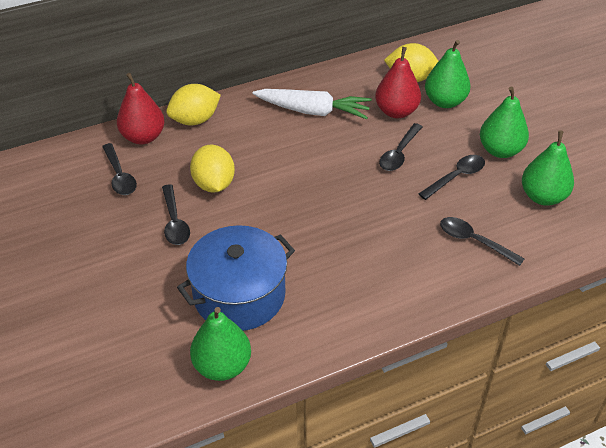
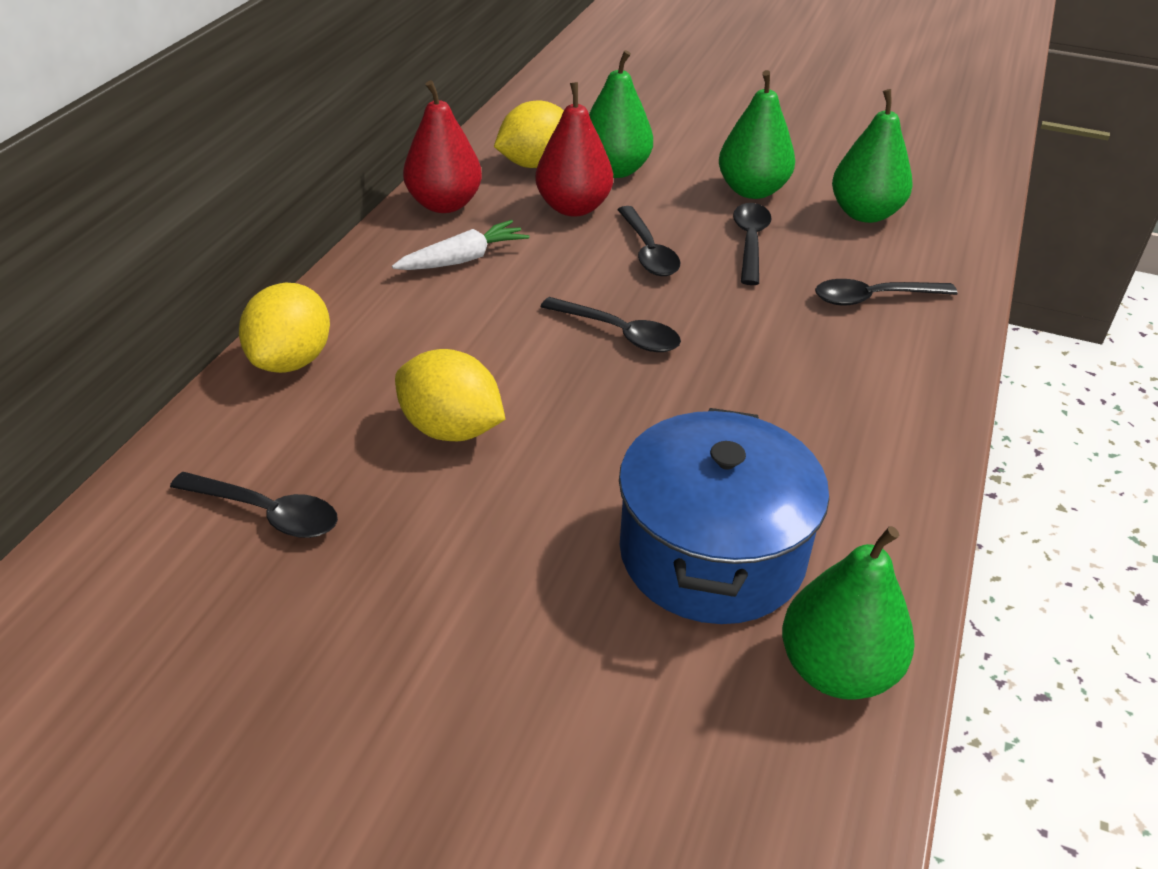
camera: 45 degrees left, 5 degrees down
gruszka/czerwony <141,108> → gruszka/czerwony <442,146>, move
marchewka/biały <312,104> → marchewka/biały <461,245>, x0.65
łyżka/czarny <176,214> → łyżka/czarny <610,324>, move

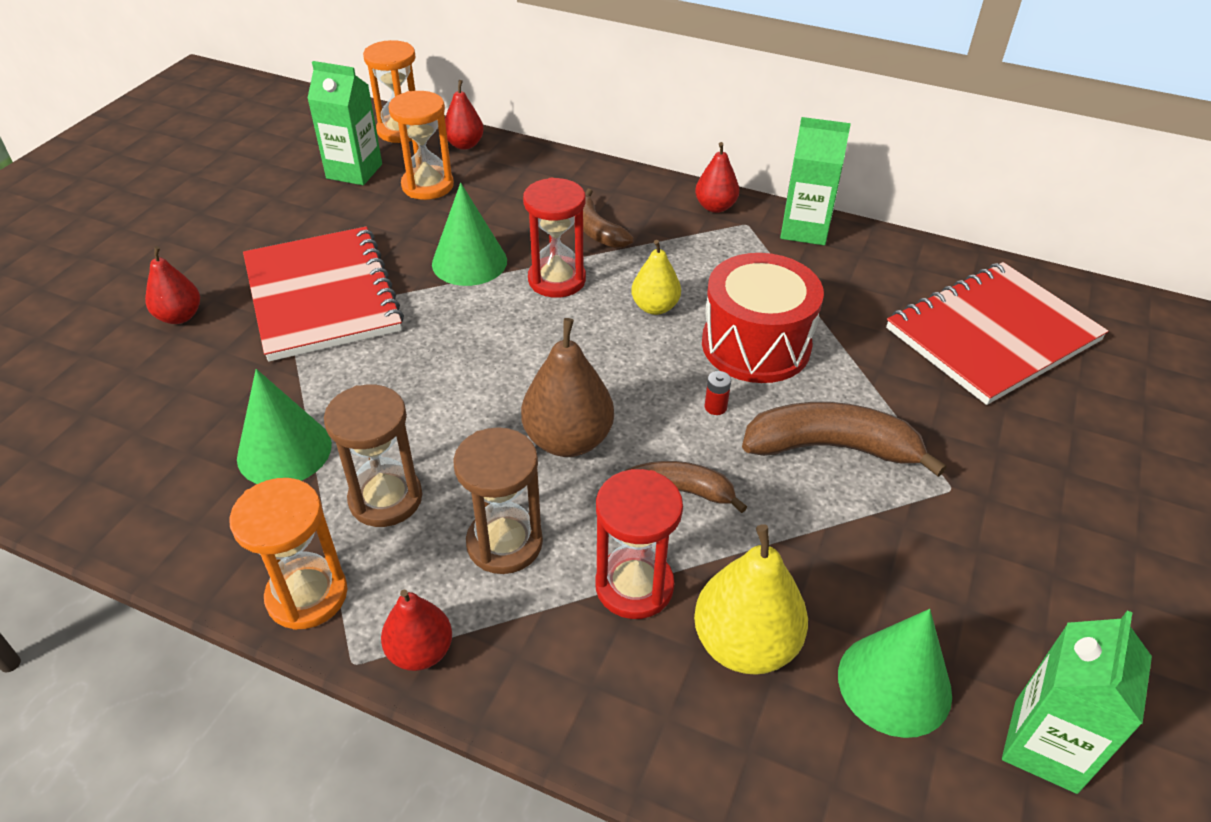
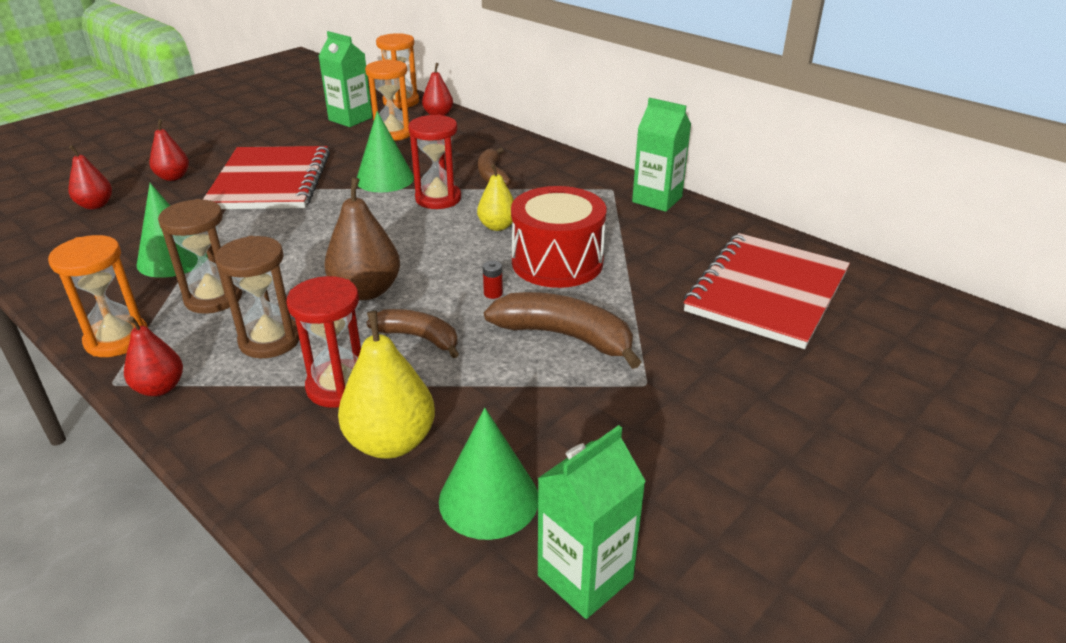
camera: 20 degrees right, 10 degrees down
gruszka/czerwony <717,177> → gruszka/czerwony <90,177>, move
zeszyt/czerwony <997,333> → zeszyt/czerwony <767,291>, 45 degrees counterclockwise

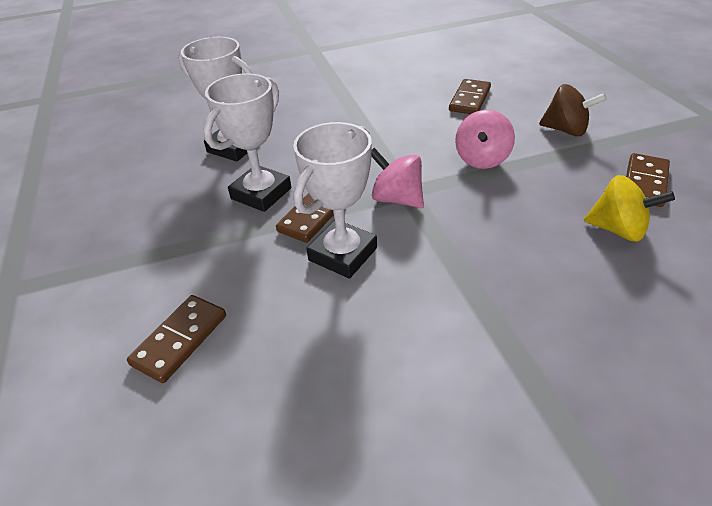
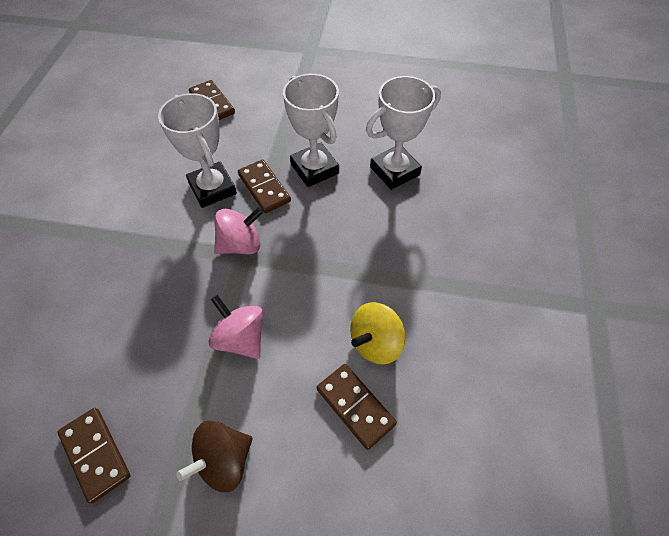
camera: 115 degrees right, 15 degrees up
bączek/żółty <629,208> → bączek/żółty <377,333>, move

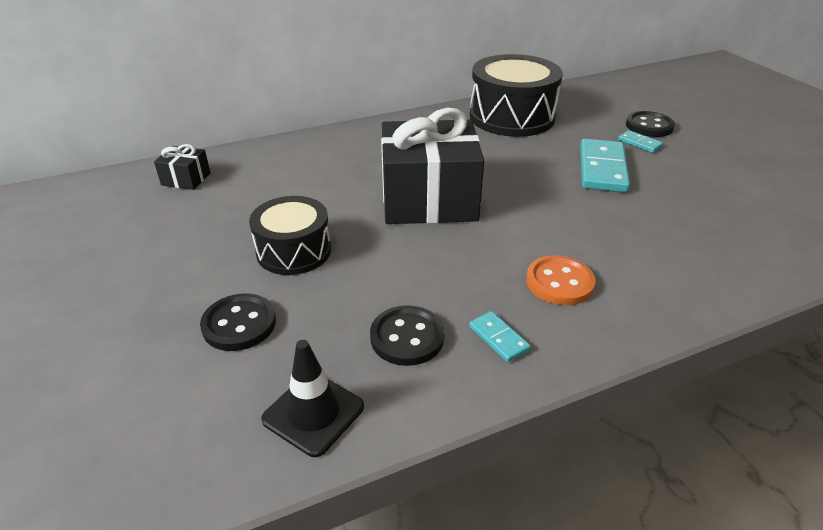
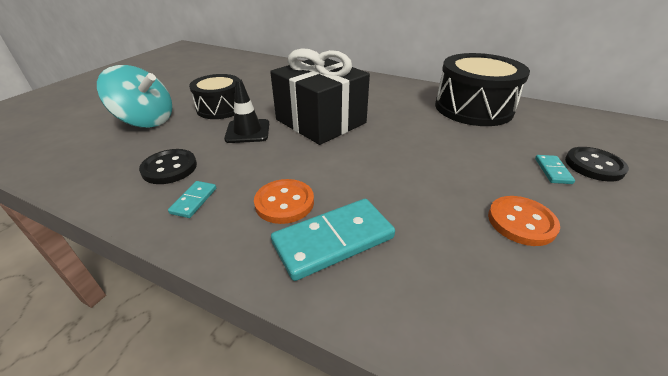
camera: 50 degrees right, 0 degrees up
kostka domina/turkusowy <605,166> → kostka domina/turkusowy <333,240>, move
prezent/czarny <182,167> → -
guzik/czarny <238,322> → bączek/turkusowy <134,96>
pachołek/czarny <312,398> → pachołek/czarny <246,111>, move
- → guzik/pomarańczowy <524,221>

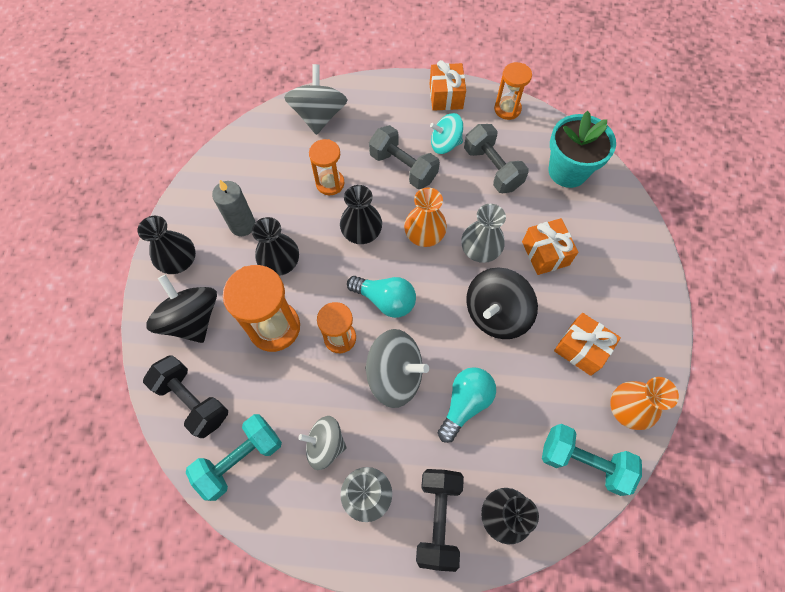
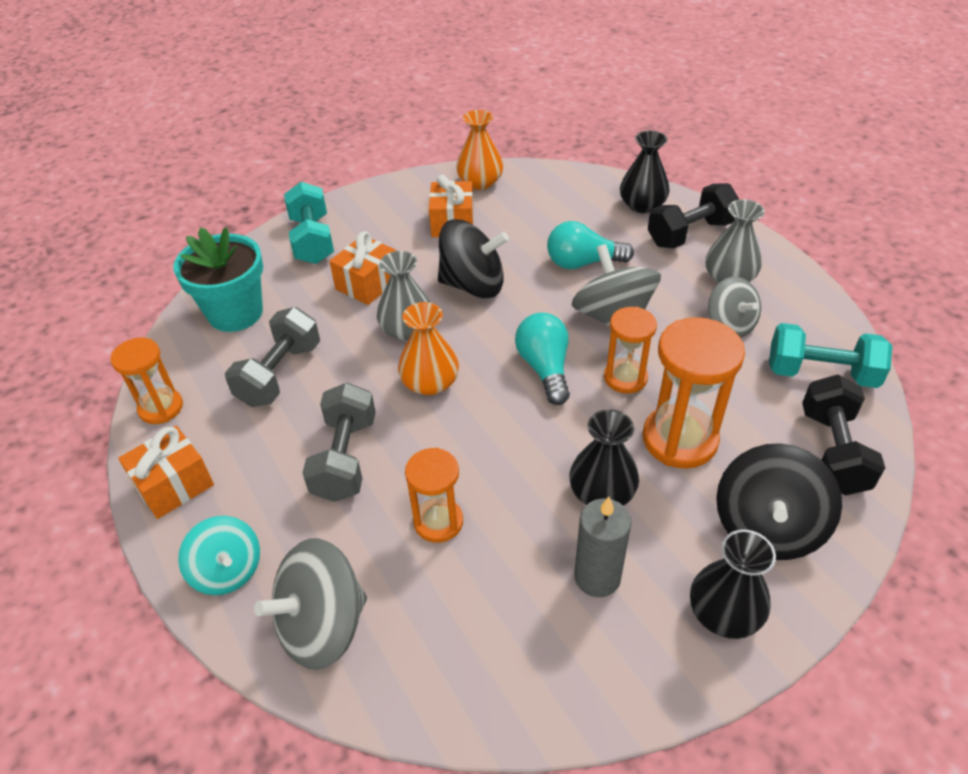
camera: 125 degrees left, 20 degrees down
bączek/turkusowy <446,133> → bączek/turkusowy <219,555>, move
wazon/czarny <361,214> → -
hantel/turkusowy <592,460> → hantel/turkusowy <309,223>, move

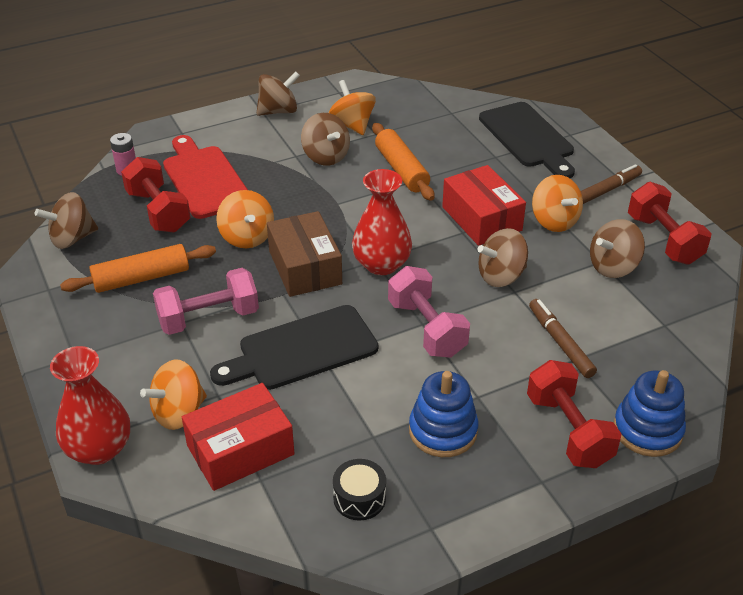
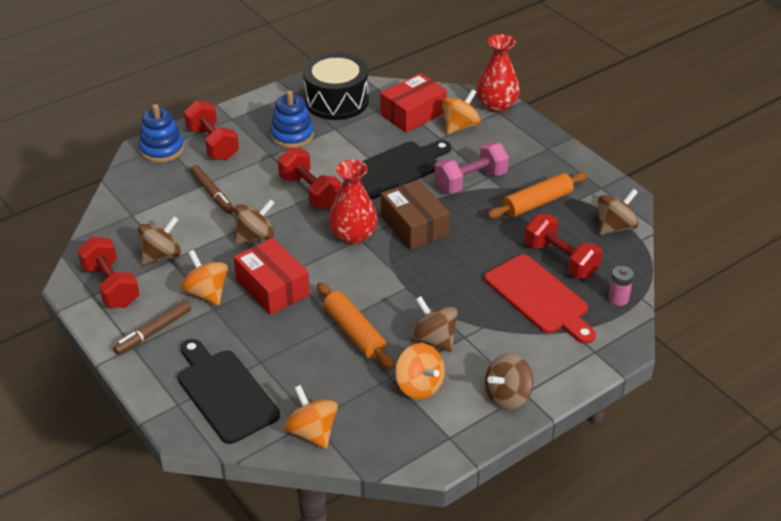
camera: 170 degrees right, 0 degrees up
bączek/pomarańczowy <245,219> → bączek/pomarańczowy <311,417>, move
hantel/różowy <429,312> → hantel/czerwony <309,178>
bęben/czarny <359,490> → bęben/czarny <336,86>, x2.14

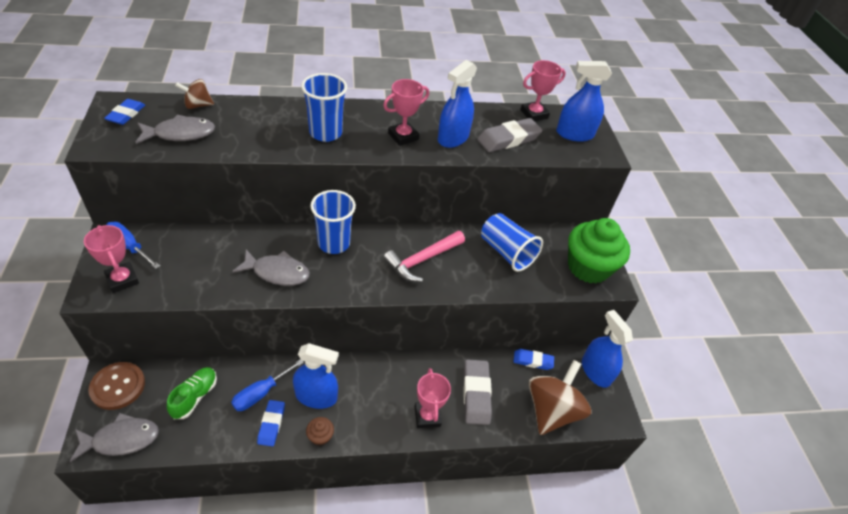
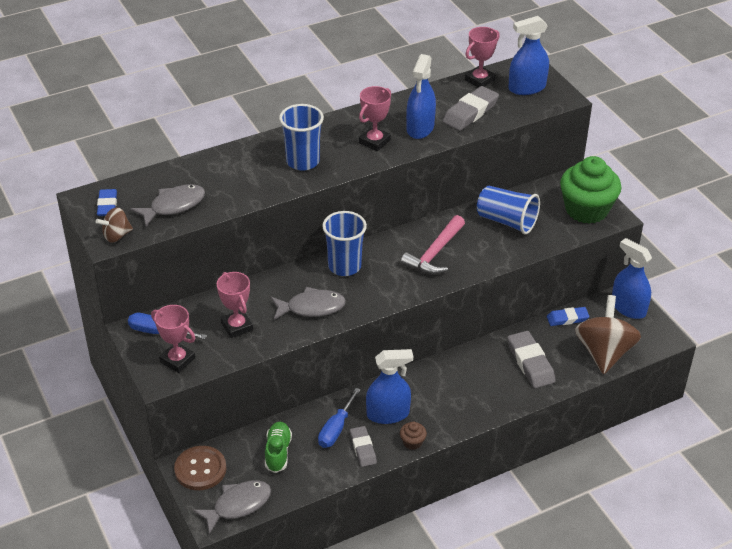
camera: 15 degrees left, 5 degrees down
bączek/brązowy <194,94> → bączek/brązowy <114,225>, move
puchar/różowy <433,398> → puchar/różowy <235,305>, move
gumka do mazania/niebieski <271,423> → gumka do mazania/szary <363,446>

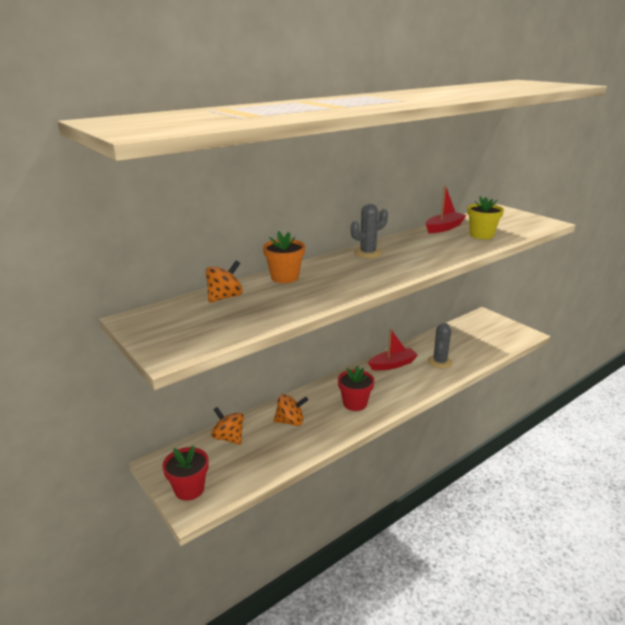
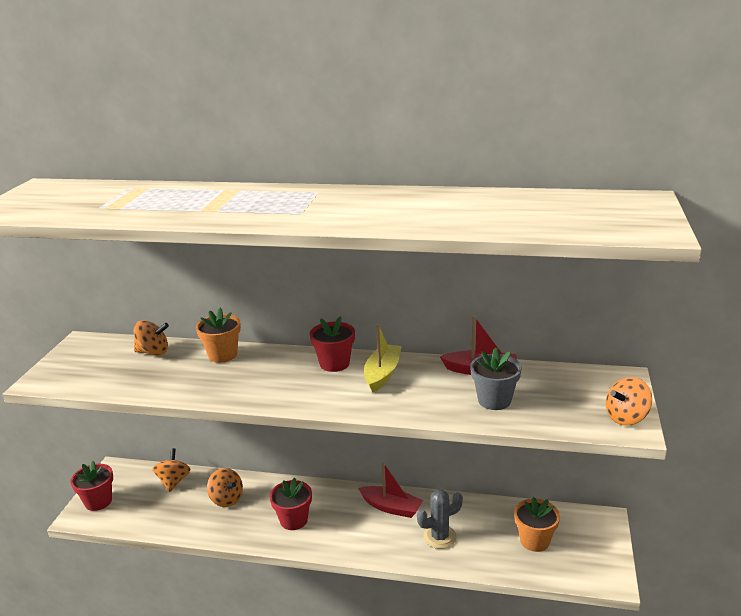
camera: 50 degrees right, 0 degrees up
doniczka/żółty <485,217> → doniczka/szary <495,378>
kaktus/szary <369,231> → doniczka/czerwony <332,344>
- → łódka/żółty <383,358>
- → bączek/pomarańczowy <629,401>
- → doniczka/pomarańczowy <537,524>

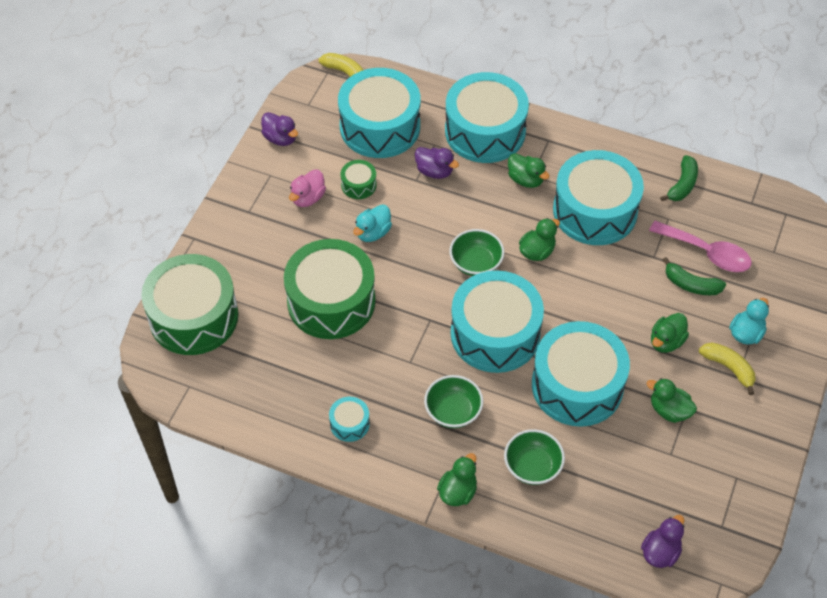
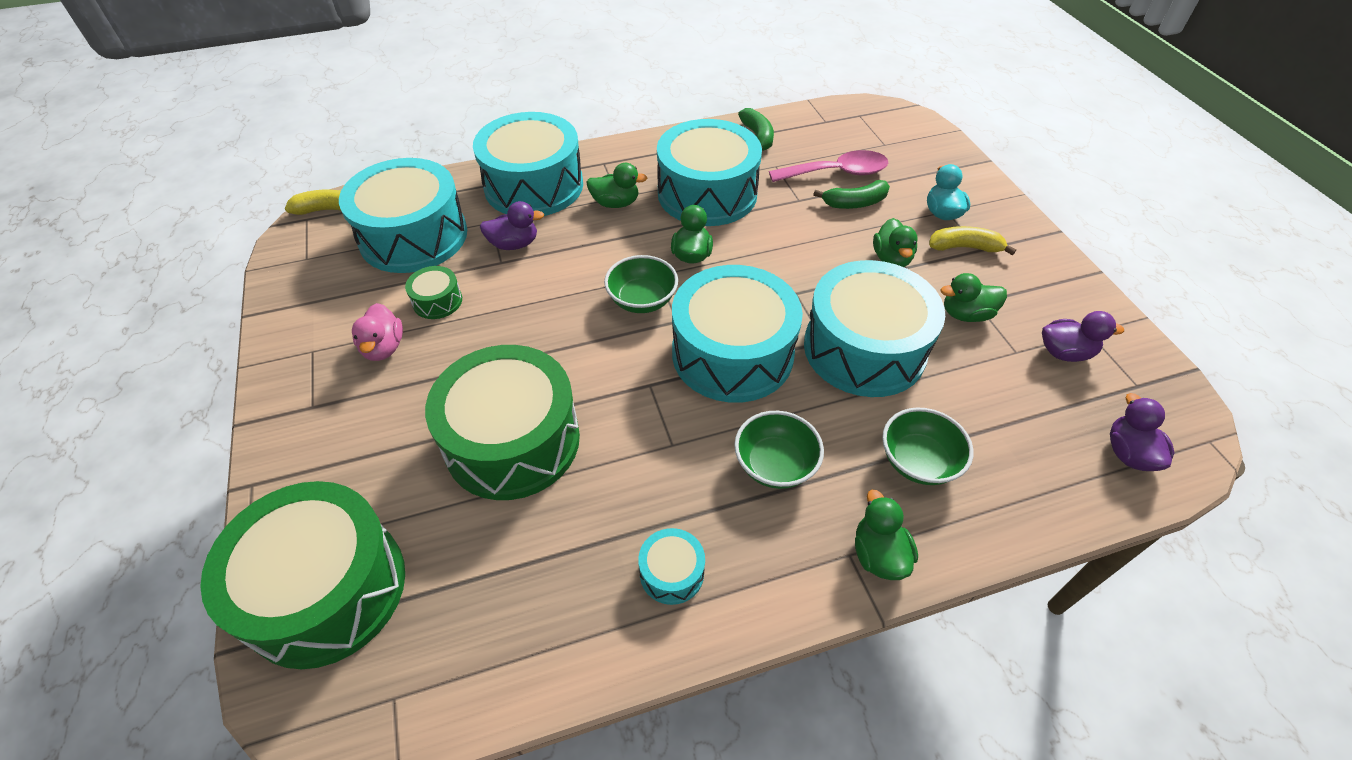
camera: 40 degrees left, 5 degrees down
kaczka/fioletowy <279,129> → kaczka/fioletowy <1083,336>, move
kaczka/turkusowy <372,223> → -

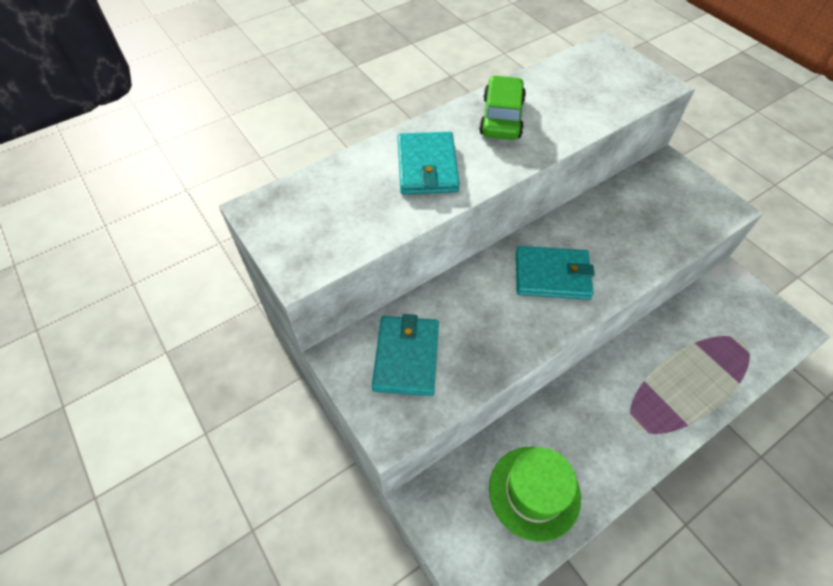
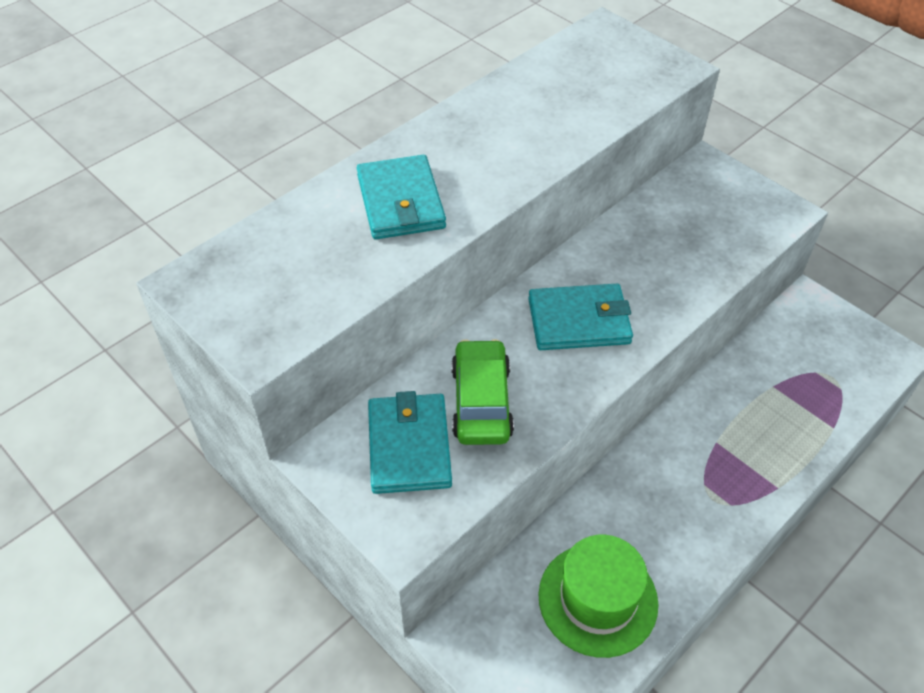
camera: 10 degrees left, 5 degrees down
samochód/zielony <502,107> → samochód/zielony <482,392>, move

